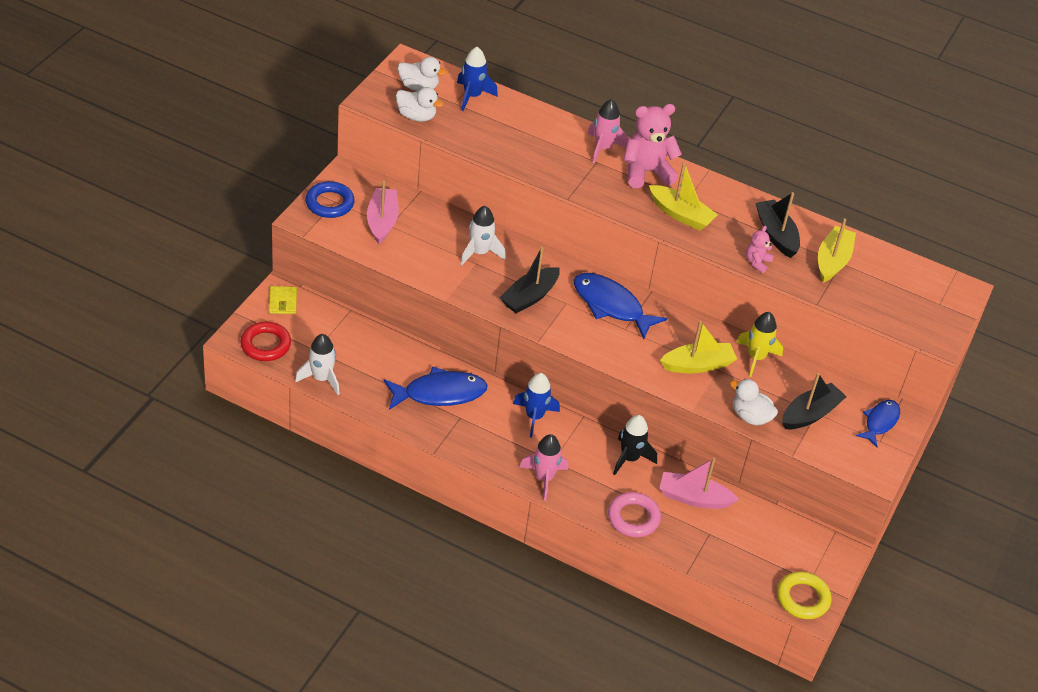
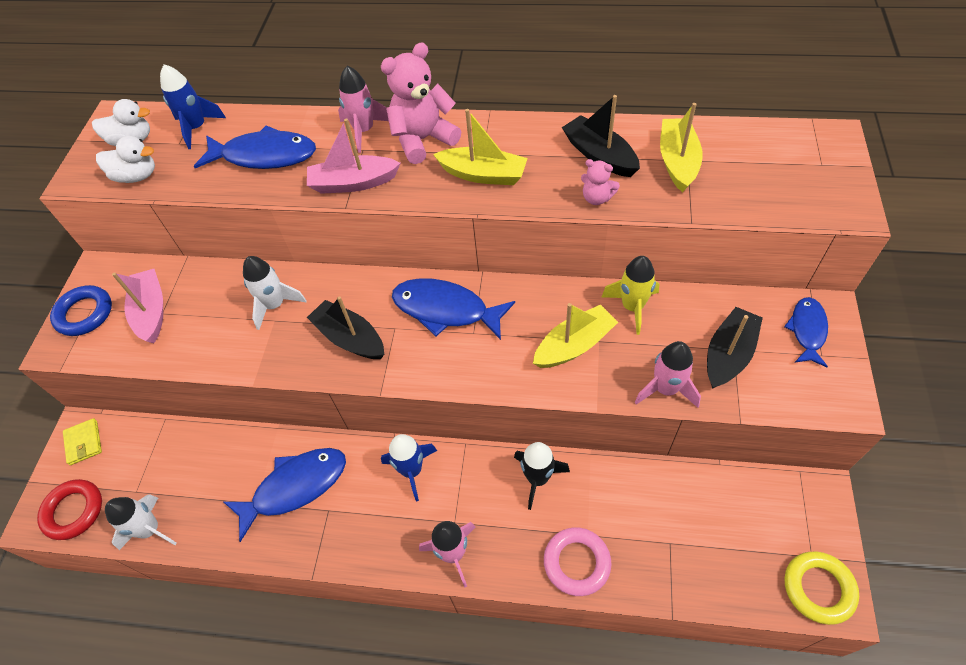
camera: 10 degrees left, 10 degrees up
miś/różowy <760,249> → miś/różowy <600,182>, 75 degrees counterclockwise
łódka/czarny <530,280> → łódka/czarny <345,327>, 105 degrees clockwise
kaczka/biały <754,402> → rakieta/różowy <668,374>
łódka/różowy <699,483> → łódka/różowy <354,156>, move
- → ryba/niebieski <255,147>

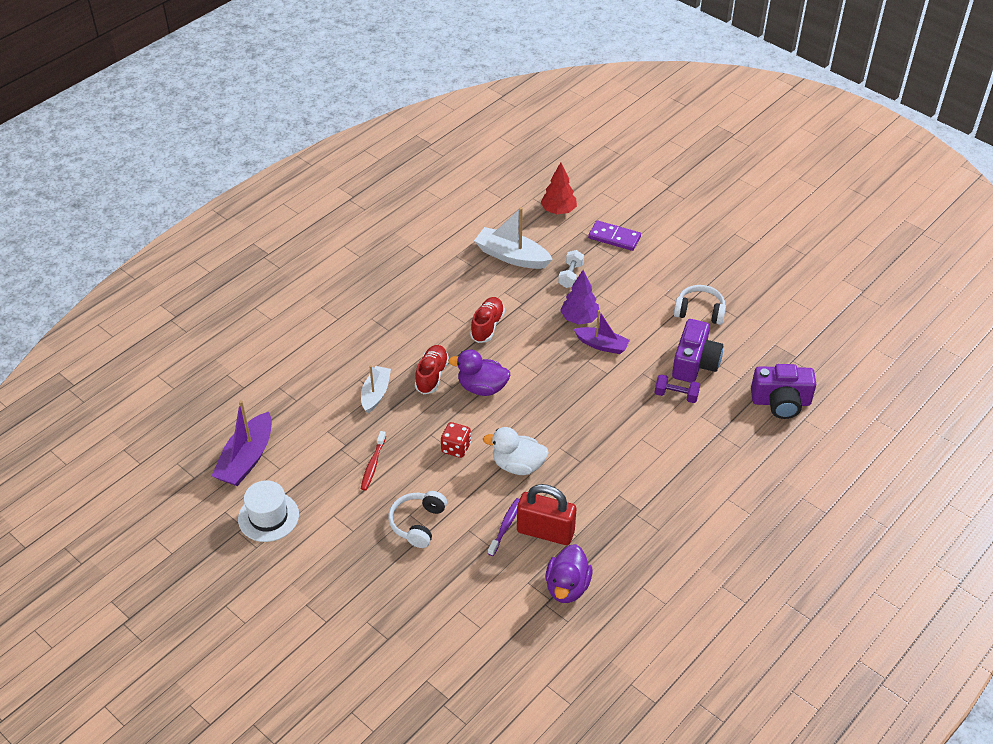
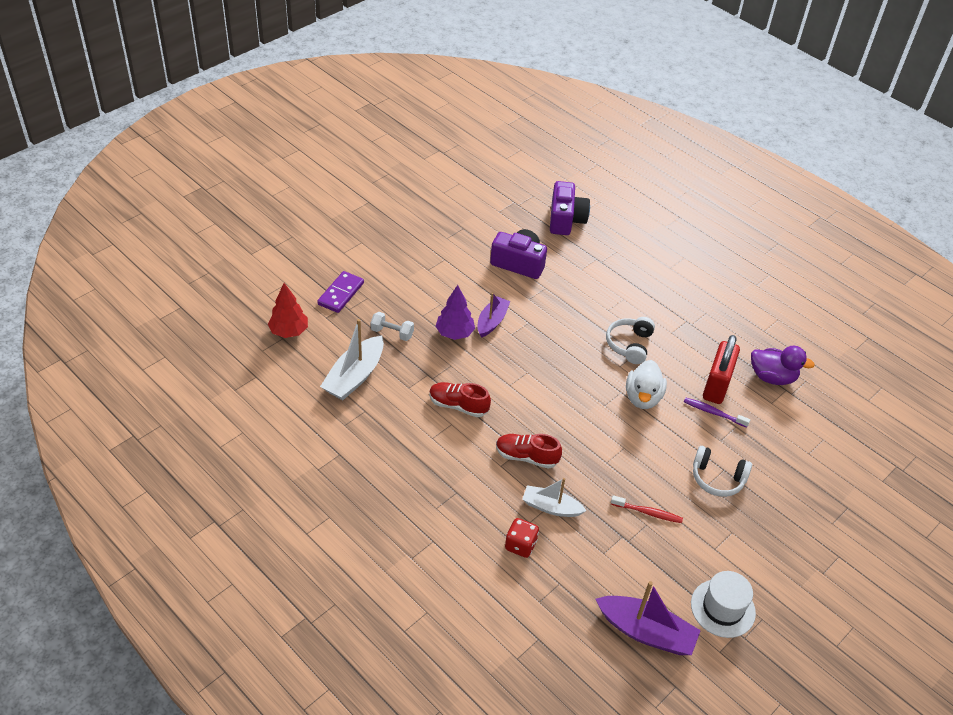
camera: 90 degrees left, 0 degrees up
słuchawki/biały <700,305> → słuchawki/biały <630,340>, move
kaczka/fioletowy <479,372> → -
hantel/fioletowy <677,389> → -
kostka do gry/czerwony <456,440> → kostka do gry/czerwony <522,538>, move

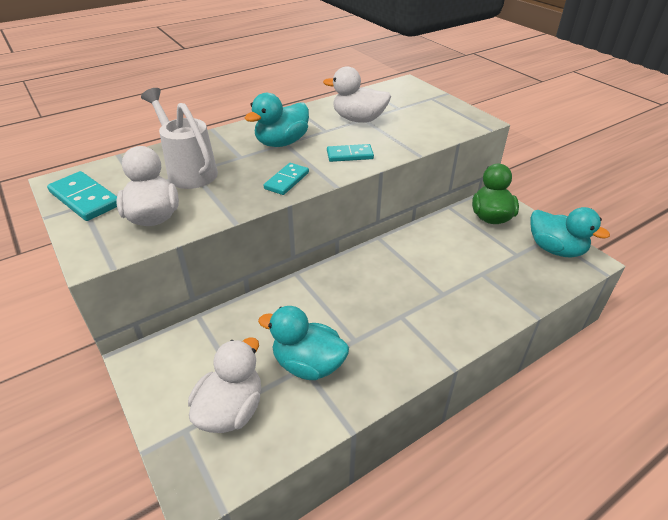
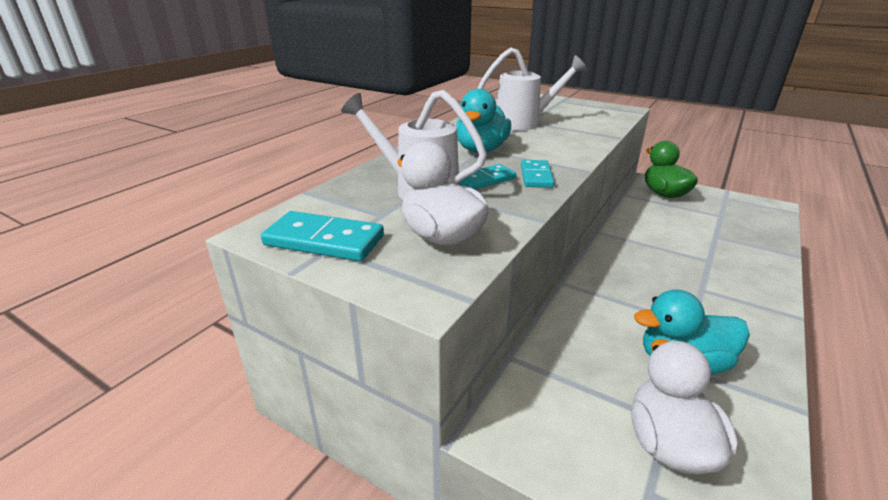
camera: 25 degrees left, 10 degrees down
kaczka/biały <357,94> → konewka/biały <532,89>
kostka domina/turkusowy <350,153> → kostka domina/turkusowy <487,176>, move
kaczka/turkusowy <570,232> → -

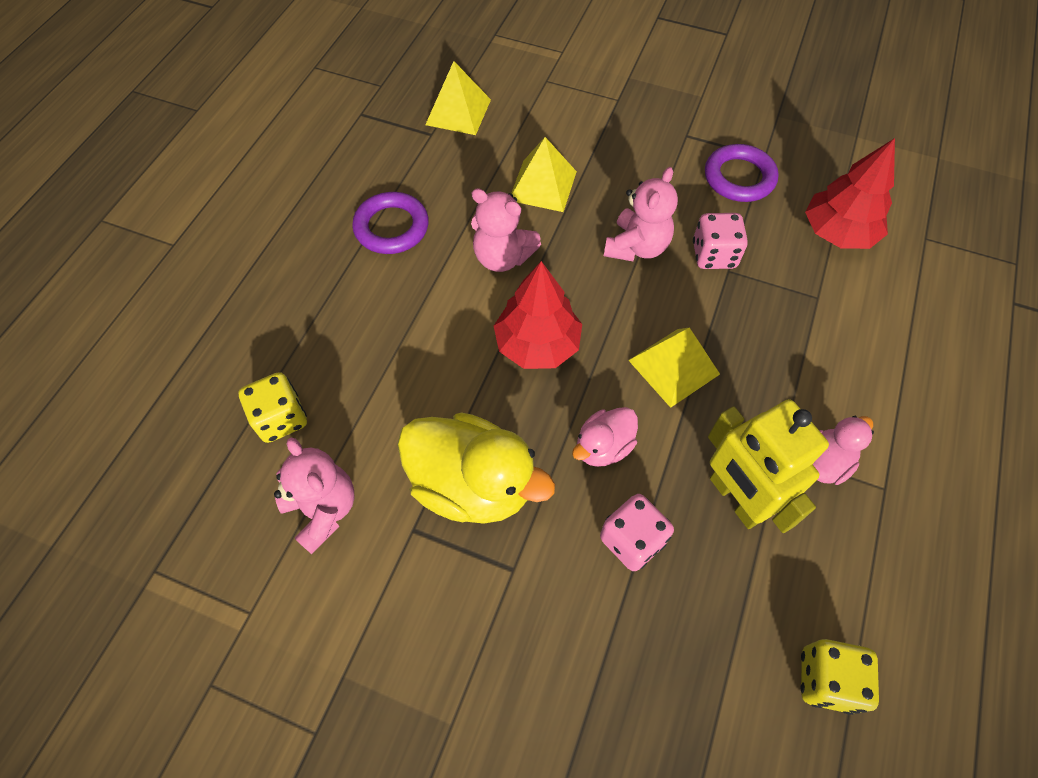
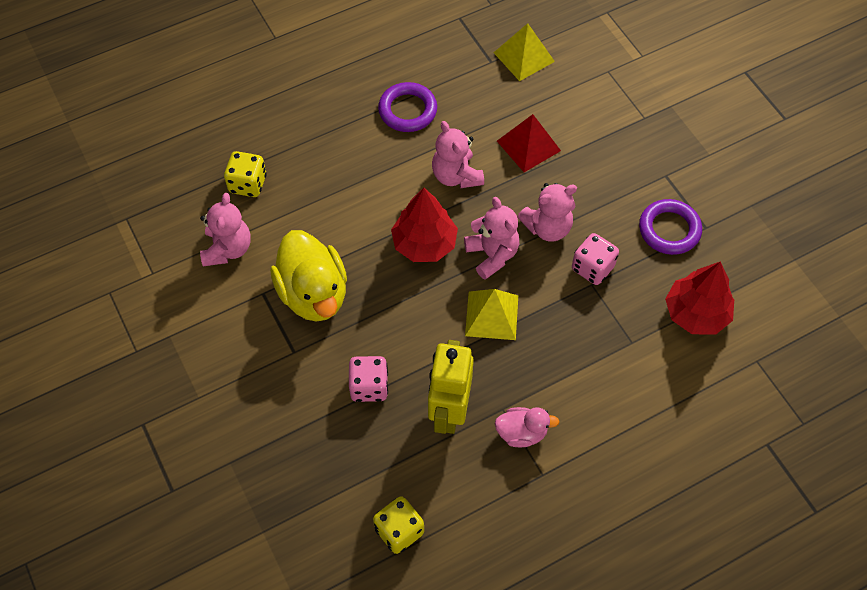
camera: 40 degrees right, 0 degrees up
piramida/żółty <544,174> → piramida/czerwony <529,143>
kaczka/różowy <605,437> → -
- → miś/różowy <491,238>

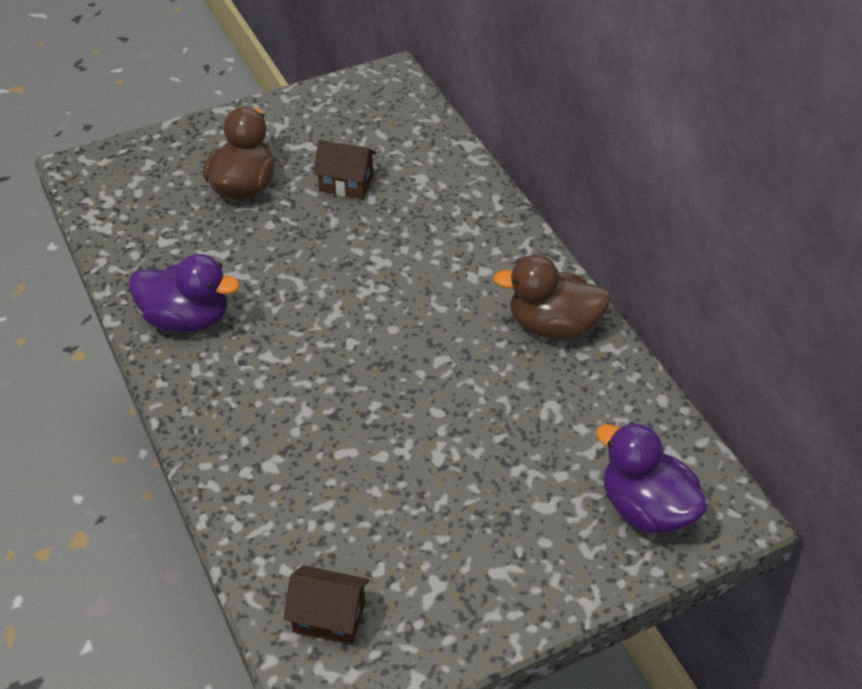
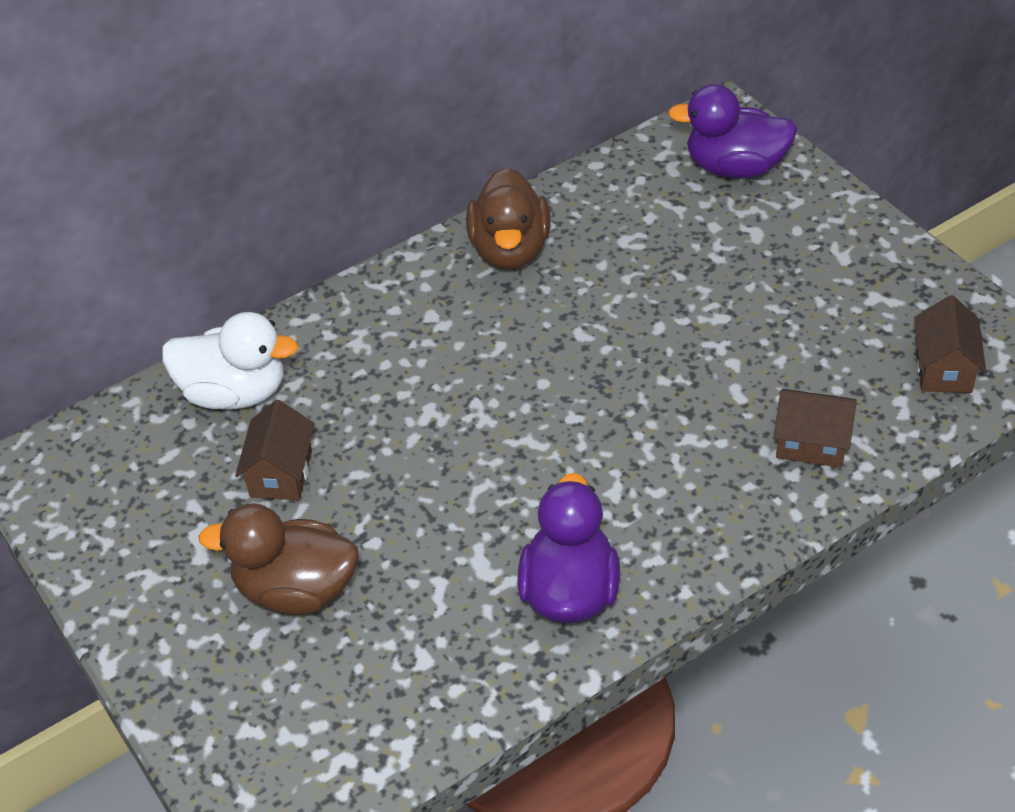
camera: 95 degrees left, 0 degrees up
kaczka/fioletowy <652,478> → kaczka/fioletowy <733,131>, 60 degrees clockwise
- → kaczka/biały <230,360>
- → domek/brązowy <815,428>

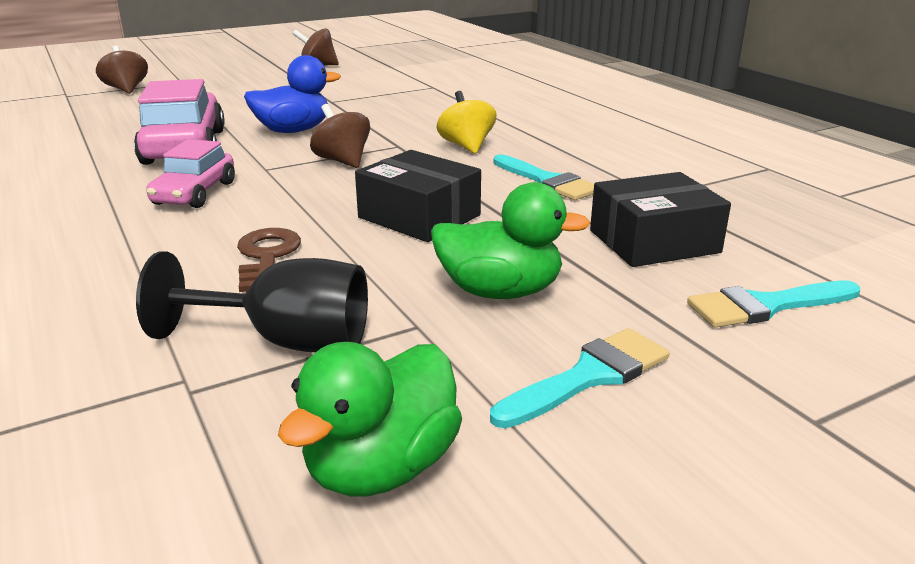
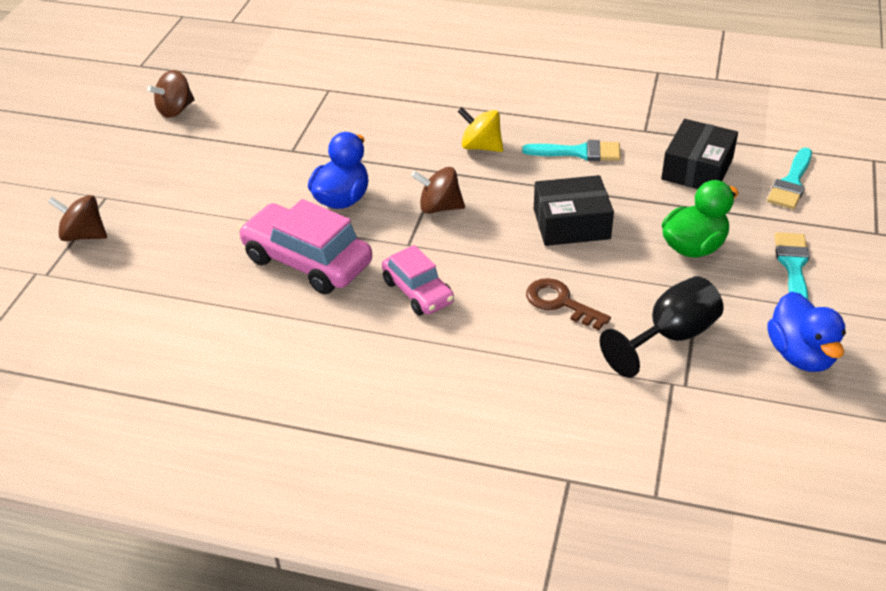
camera: 45 degrees left, 15 degrees up
kaczka/zielony <370,419> → kaczka/niebieski <806,332>

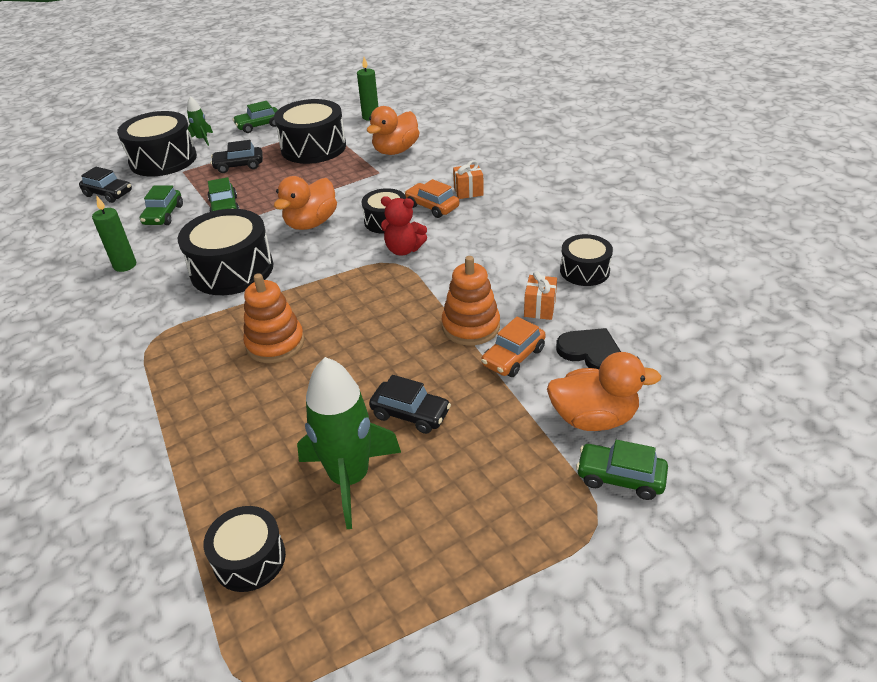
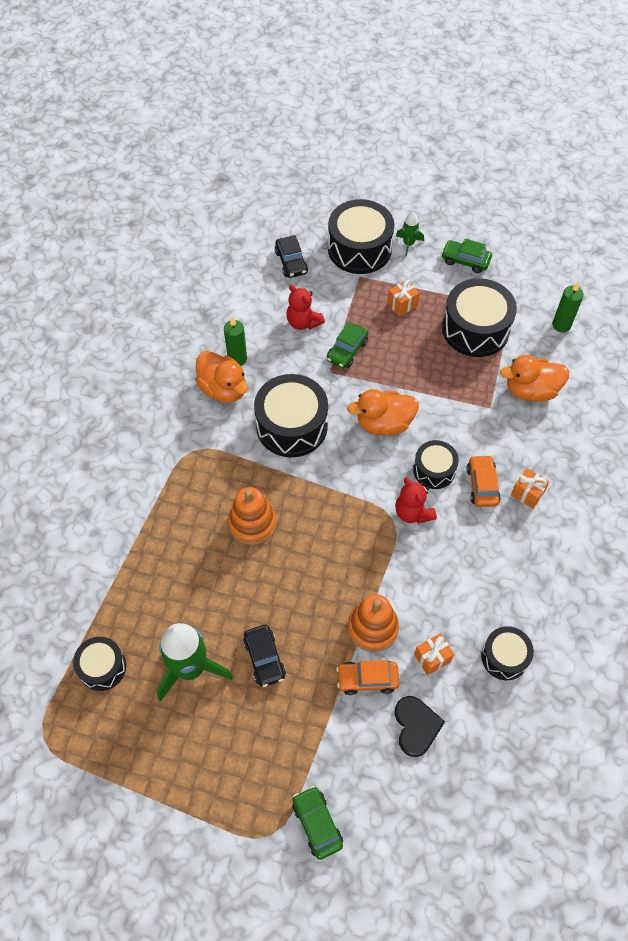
camera: 45 degrees right, 20 degrees up
samochód/czarny <237,156> → prezent/pomarańczowy <403,298>
samochód/zielony <161,205> → miś/czerwony <305,307>
kaczka/pomarańczowy <604,391> → kaczka/pomarańczowy <221,377>, move

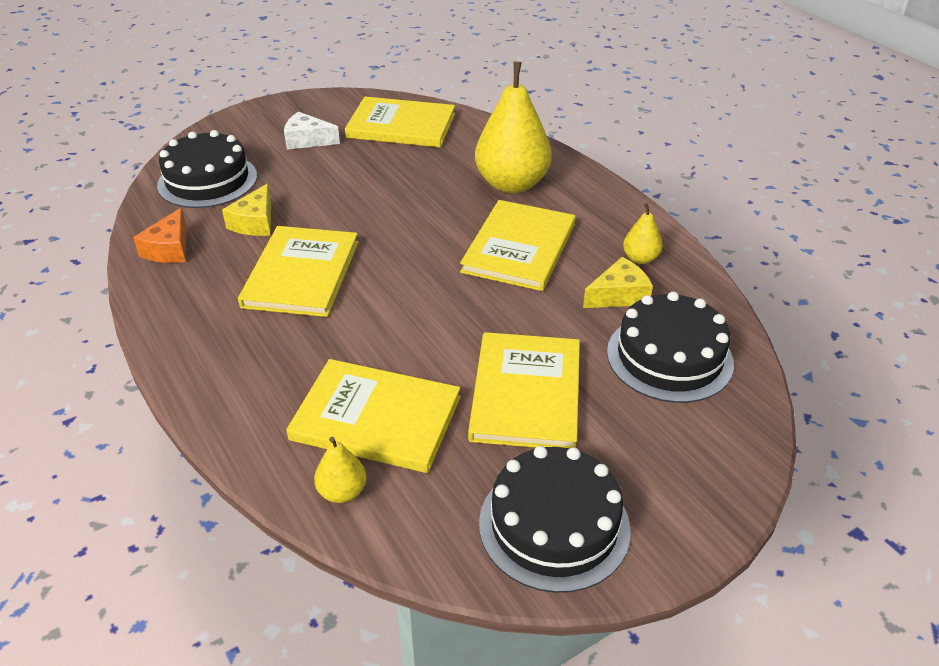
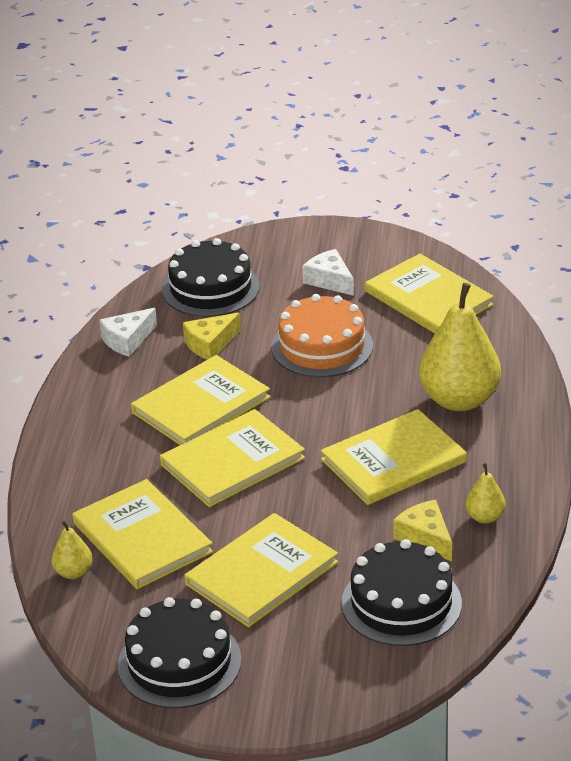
camera: 40 degrees right, 5 degrees down
ser/pomarańczowy <160,235> → ser/biały <128,332>
ser/żółty <618,282> → ser/żółty <422,530>, 135 degrees counterclockwise
- → tort/pomarańczowy <322,335>
- → książka/żółty <232,458>

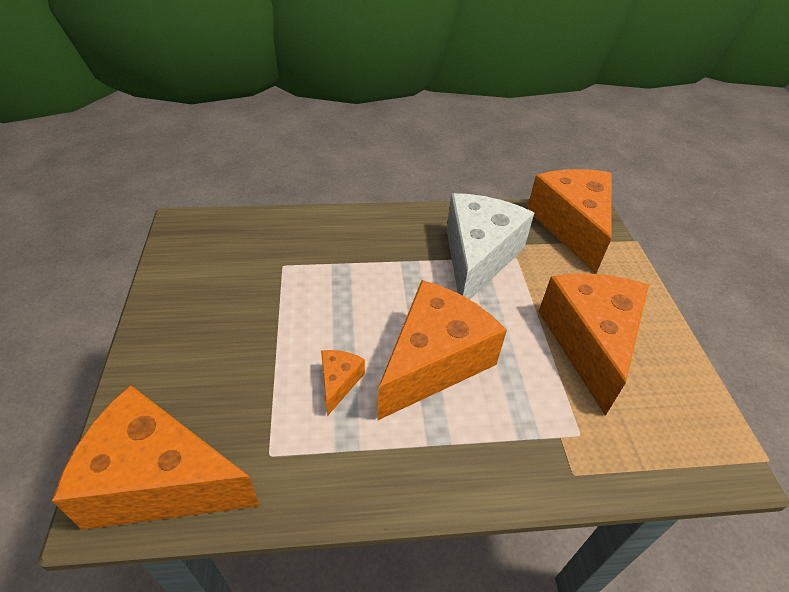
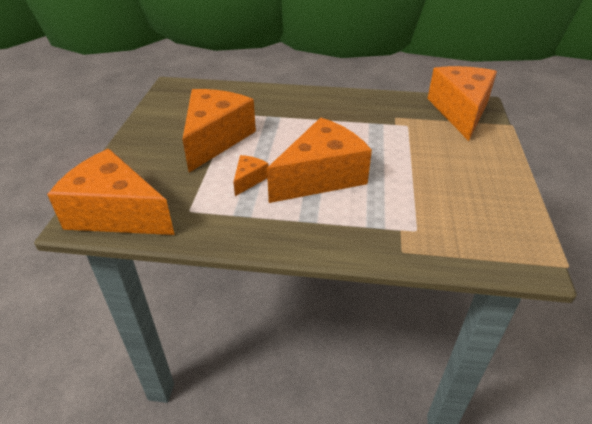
camera: 15 degrees right, 5 degrees down
ser/biały <490,246> → -
ser/pomarańczowy <594,344> → ser/pomarańczowy <219,131>, move

